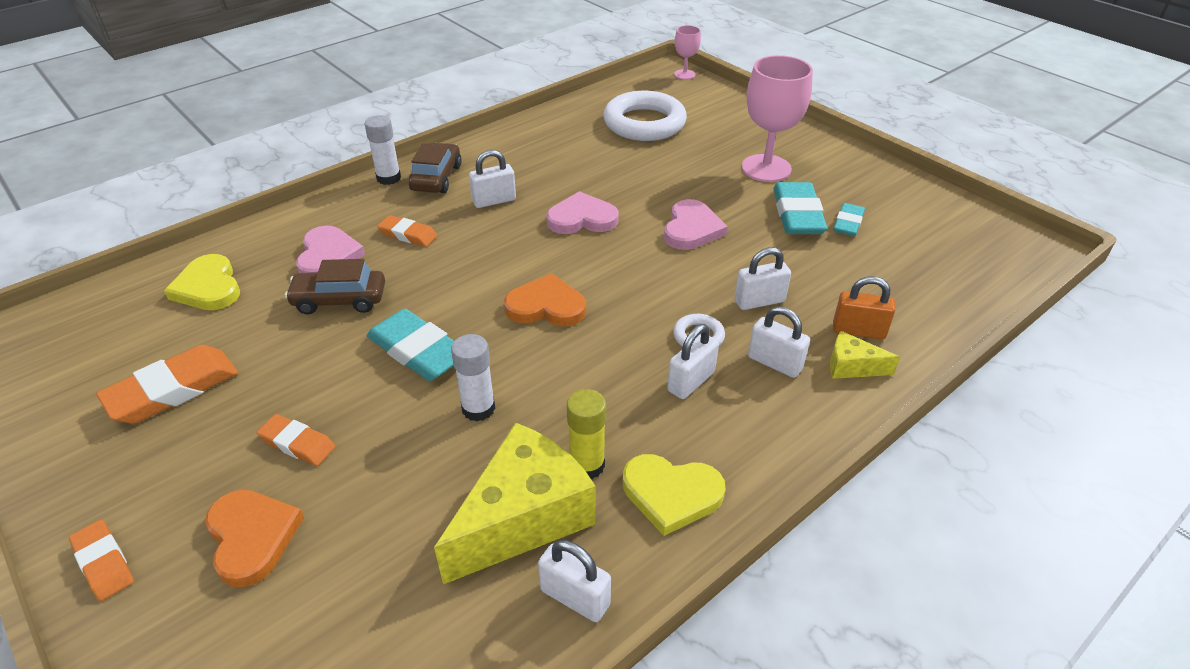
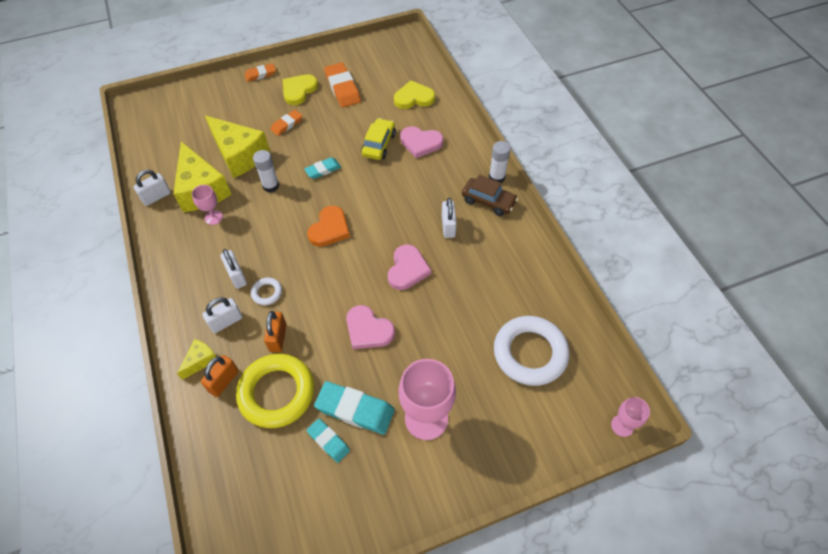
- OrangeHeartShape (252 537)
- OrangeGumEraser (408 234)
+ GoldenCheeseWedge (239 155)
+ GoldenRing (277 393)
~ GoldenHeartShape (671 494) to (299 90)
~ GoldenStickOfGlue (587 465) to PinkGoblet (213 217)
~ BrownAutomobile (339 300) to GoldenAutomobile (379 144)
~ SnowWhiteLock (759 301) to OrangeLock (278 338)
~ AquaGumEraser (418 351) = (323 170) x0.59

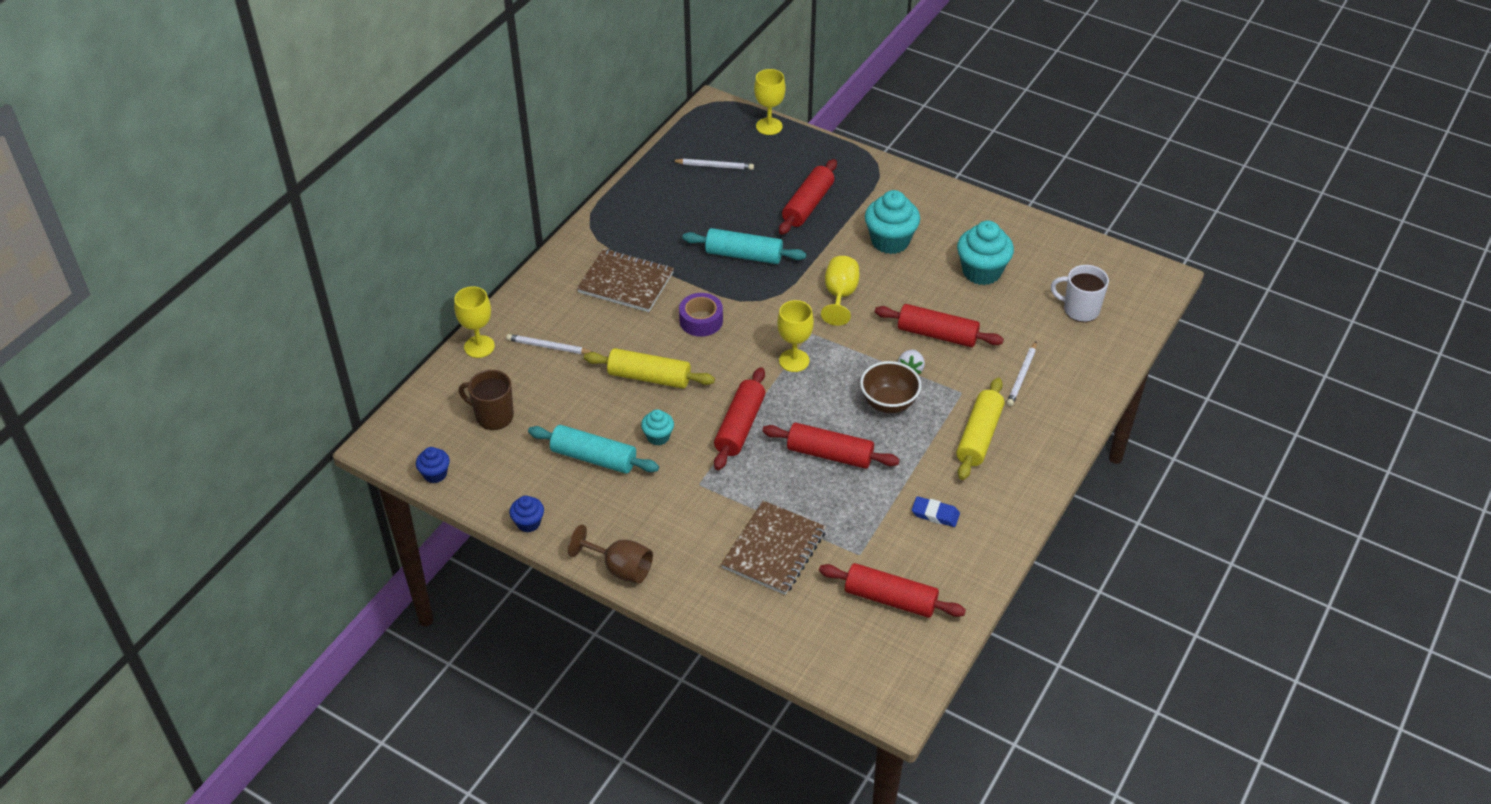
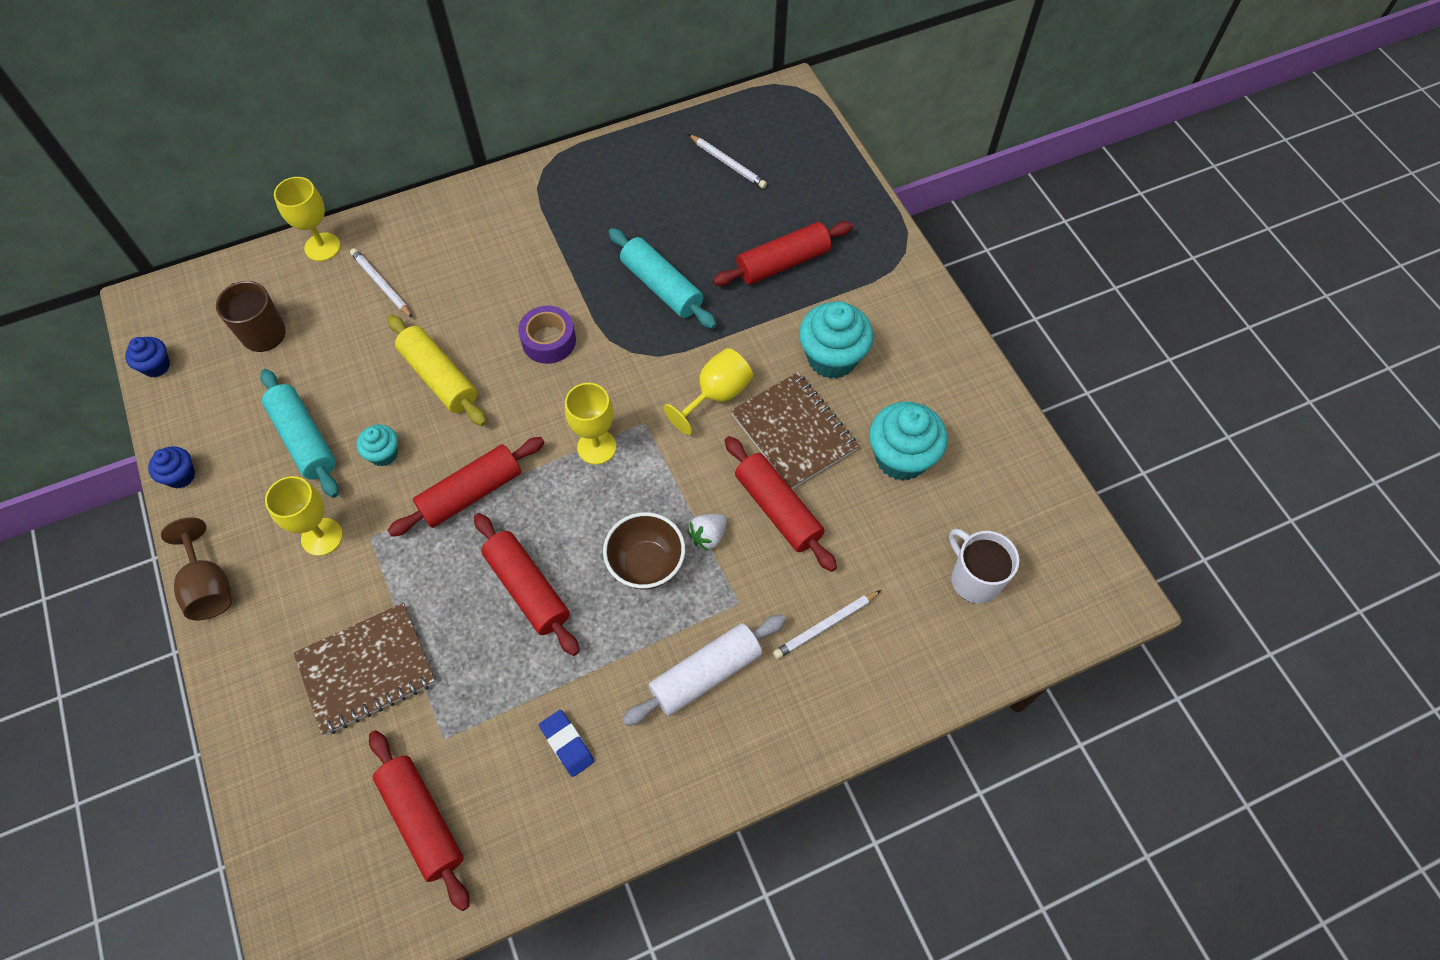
~ BrownNotepad (626 282) to (794 432)
~ GoldenGoblet (769 126) to (322 537)
~ GoldenDoughRoller (979 436) to SnowWhiteDoughRoller (706 674)

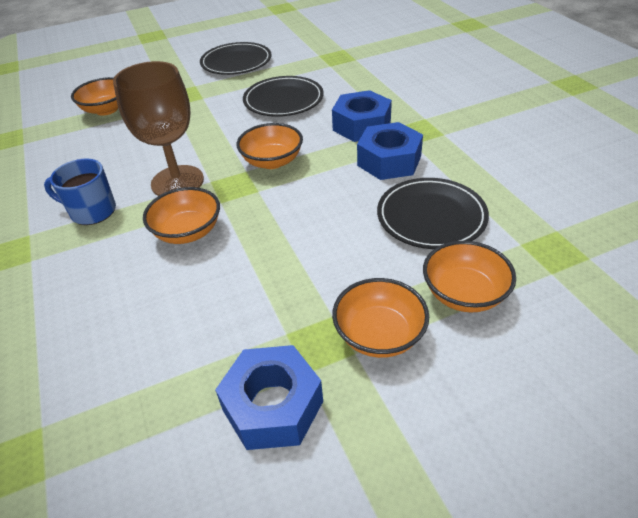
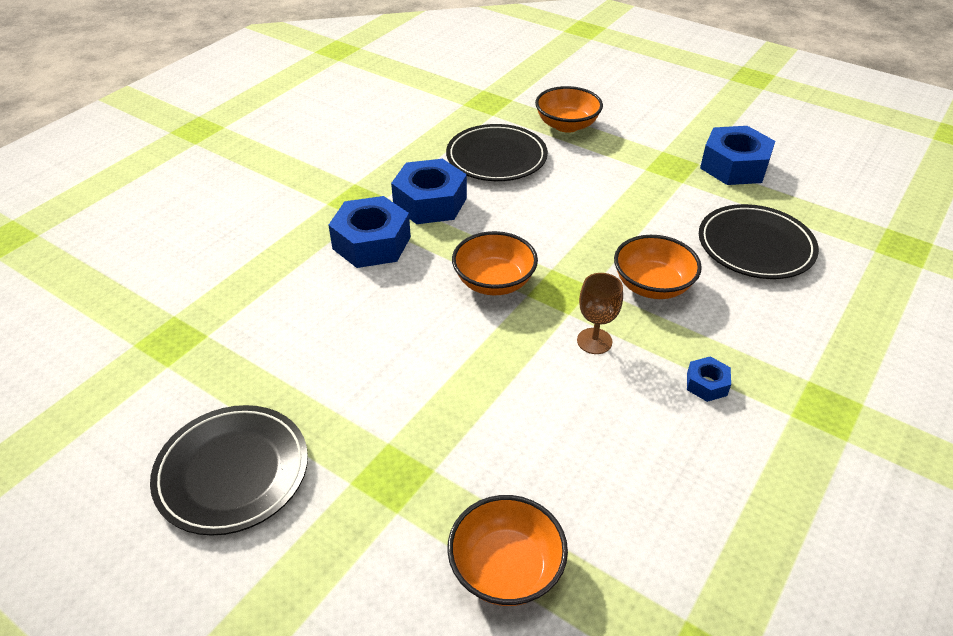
- OrangeBowl (379 335)
~ JetBlackPlate (283 100) to (755 246)
~ RoyalBlueCoffeeMug (92 211) to RoyalBlueHexNut (706 384)
~ BrownGoblet (177 182) = (594 341) x0.50

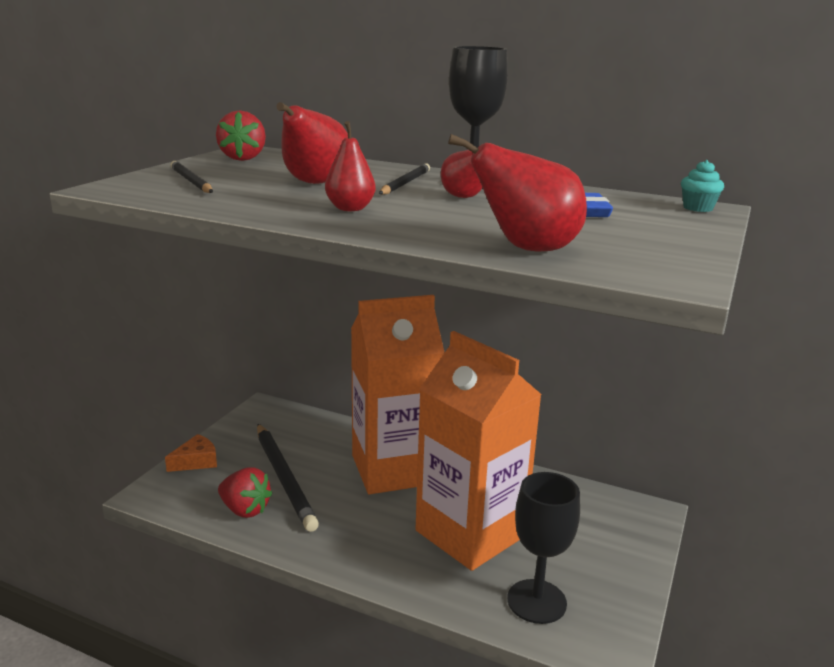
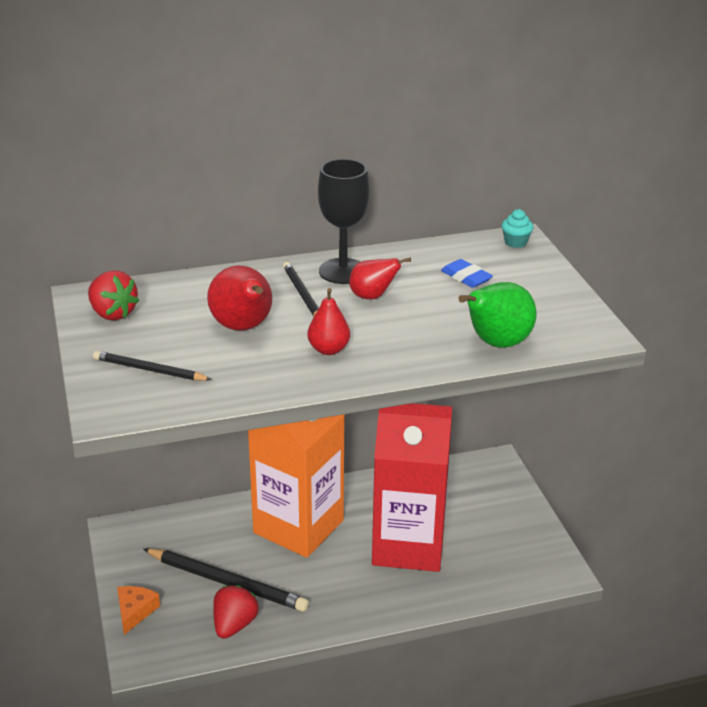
- JetBlackGoblet (536 601)
~ OrangeMilkCarton (470 533) to CrimsonMilkCarton (408 545)
~ CrimsonPearFruit (526 249) to GreenPearFruit (496 344)
~ CrimsonBerry (245 510) = (234 625) 60 degrees counterclockwise

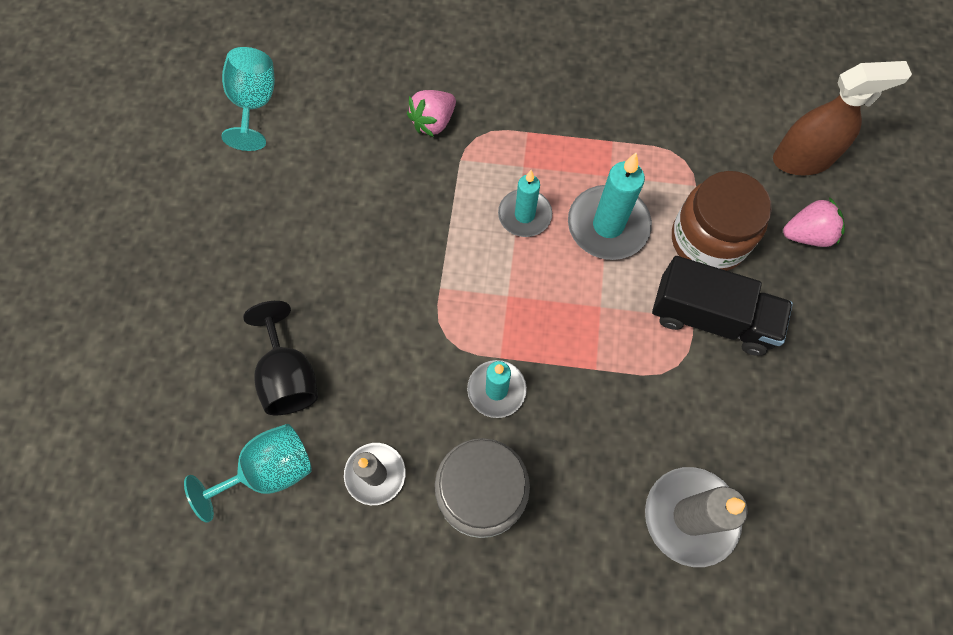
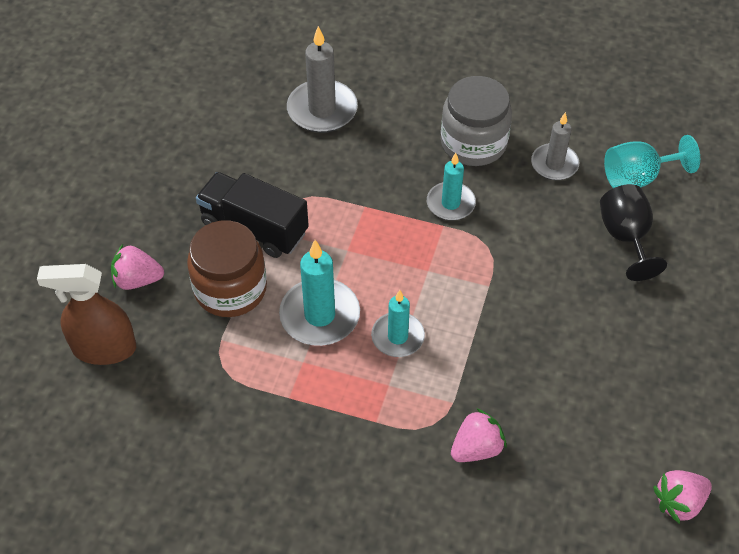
~ AquaGoblet (255 104) to PinkBerry (679 502)

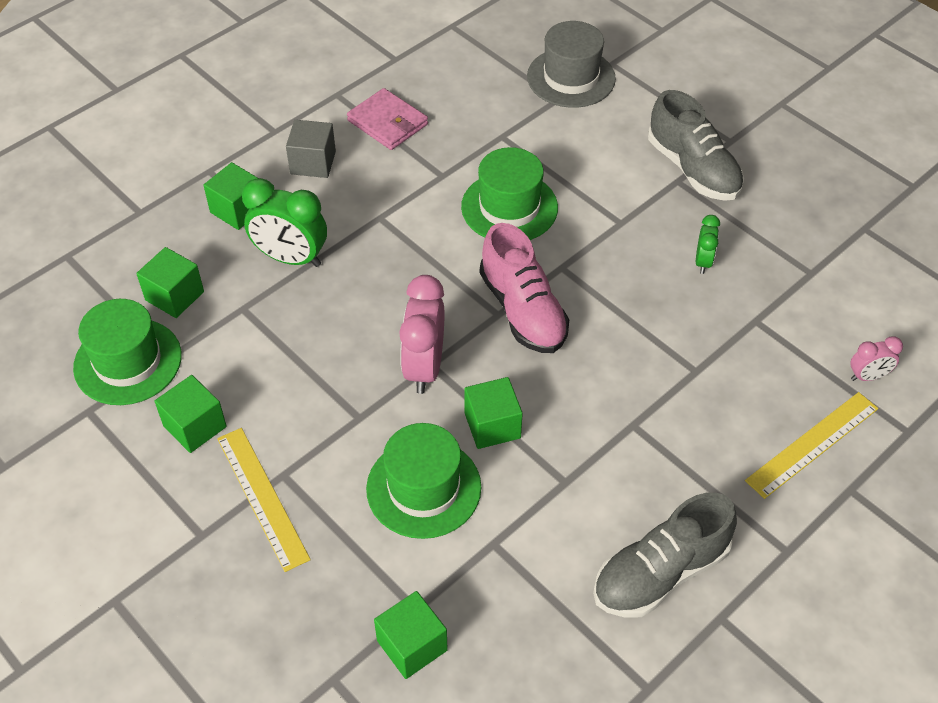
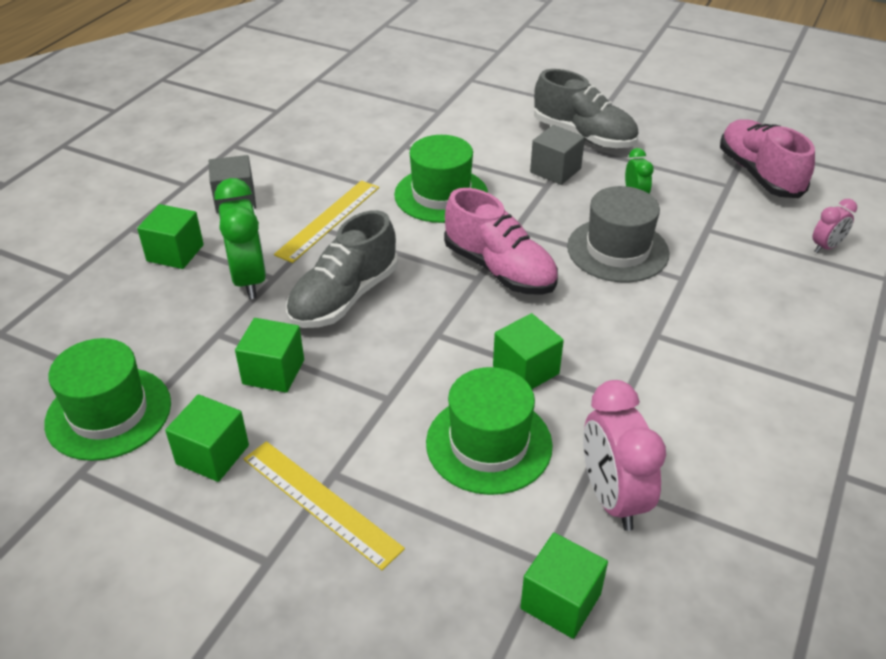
- PinkWallet (387 122)
+ GraySolidCube (555 170)
+ PinkSneaker (759 174)
~ GreenSolidCube (174 296) to (273 372)
~ PinkClock (424 367) to (612 498)
~ GrayTallHat (571 78) to (617 250)
~ GraySneaker (660 573) to (344 298)
~ GoldenRuler (812 444) to (328 220)
~ GreenClock (291 258) = (249 280) 105 degrees counterclockwise

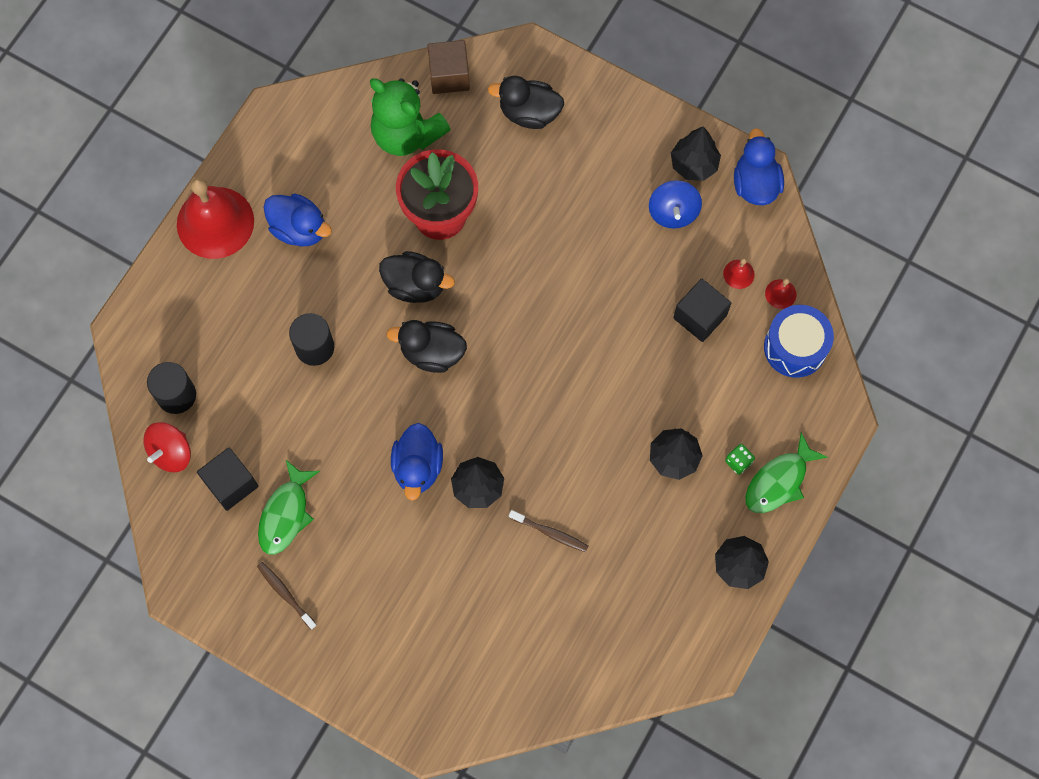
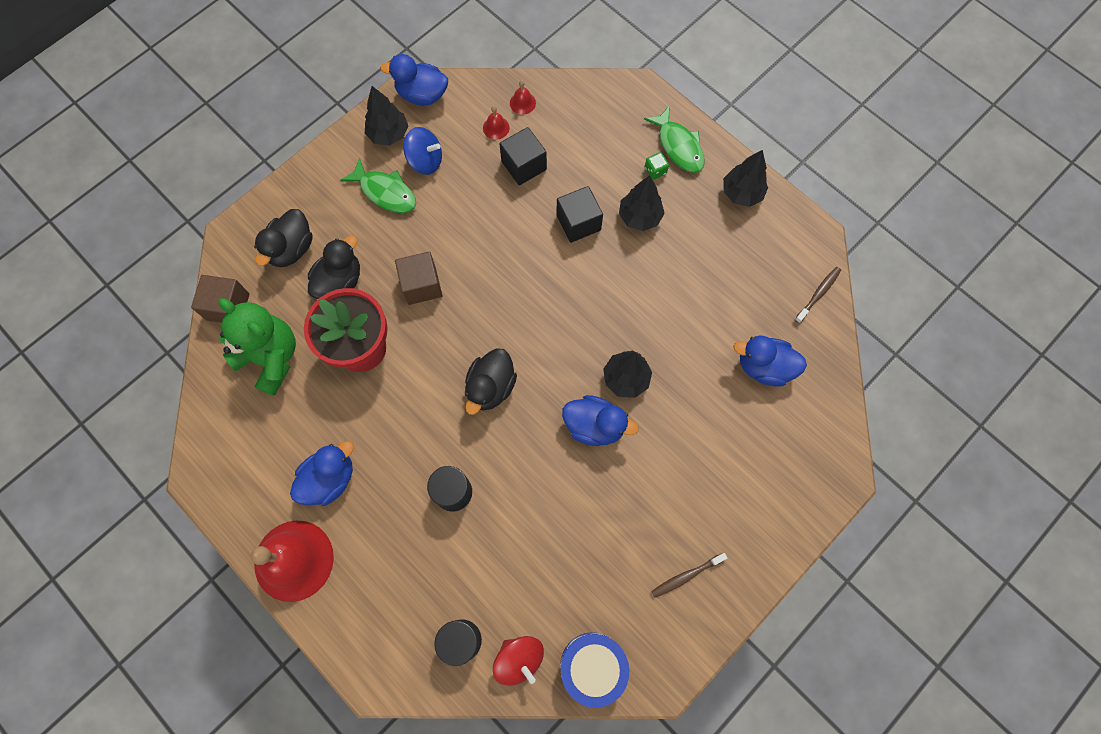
+ BrownSolidCube (421 285)
+ RoyalBlueToyDuck (764 367)
~ JetBlackSolidCube (231 484) to (578 223)
~ GreenFish (286 514) to (385 192)
~ JetBlackToyDuck (415 285) to (340 282)
~ BrownToothbrush (550 533) to (818 294)
~ RoyalBlueSnareDrum (795 347) to (592 666)
~ GreenTeddy (406 134) = (271 358) 105 degrees counterclockwise

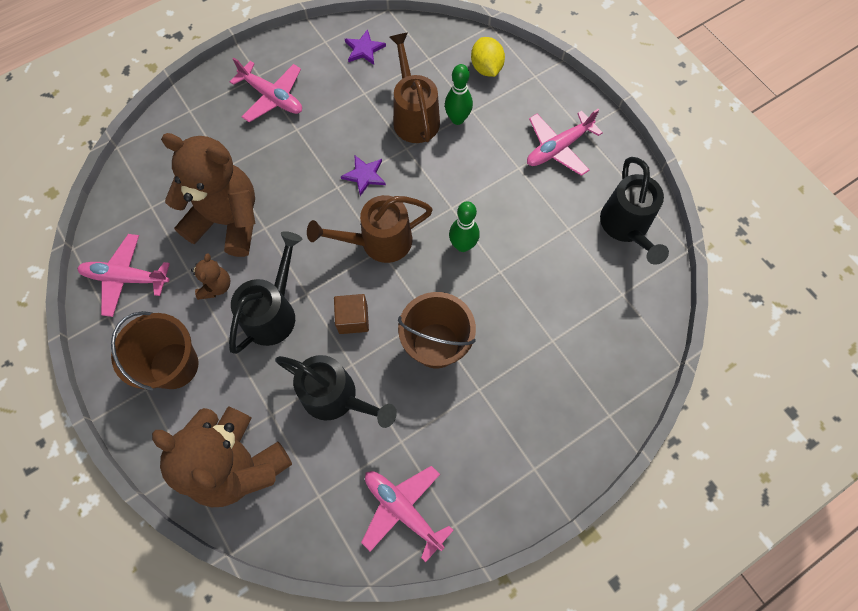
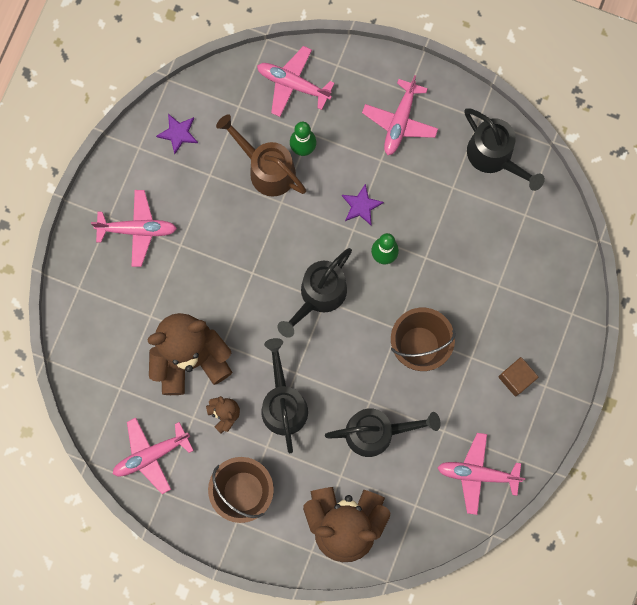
~ BrownSolidCube (353 319) to (516 378)
~ PurpleStarShape (364 175) to (361 206)
~ GoldenCitrusFruit (486 68) to PinkAeroplane (293 84)
~ BrownSprinklingCan (378 242) to JetBlackSprinklingCan (318 296)

